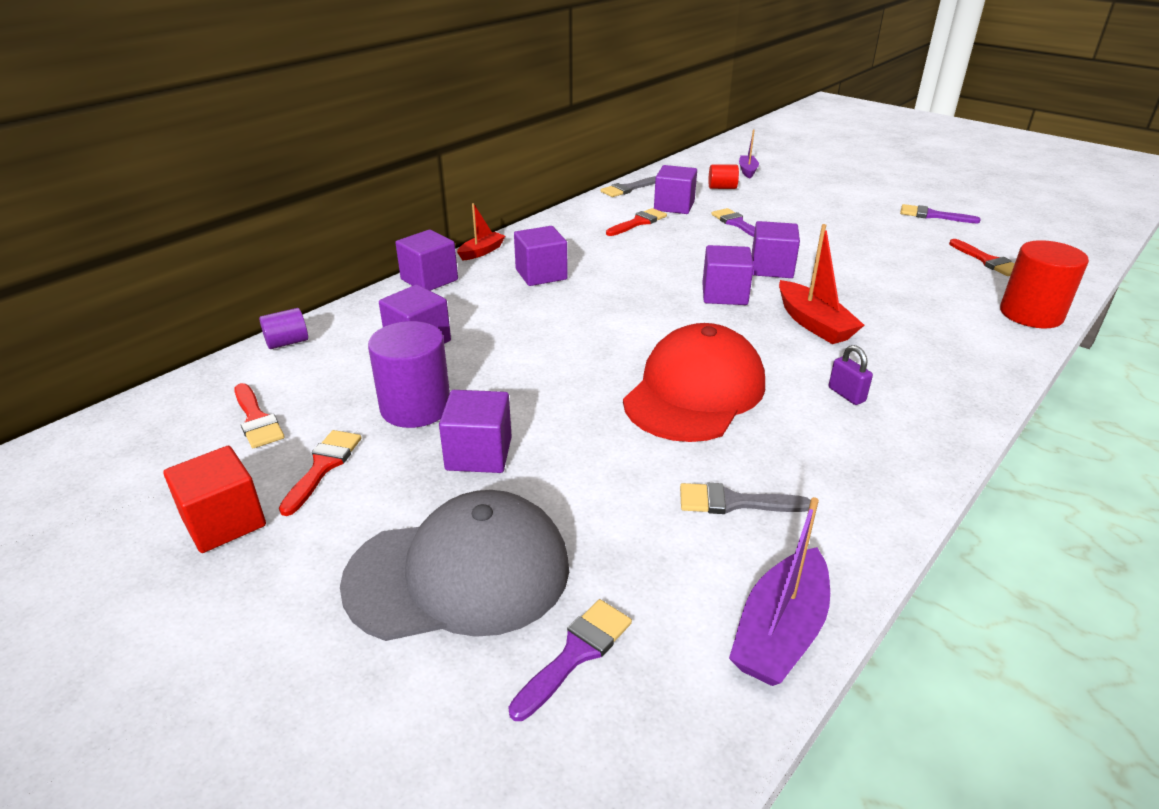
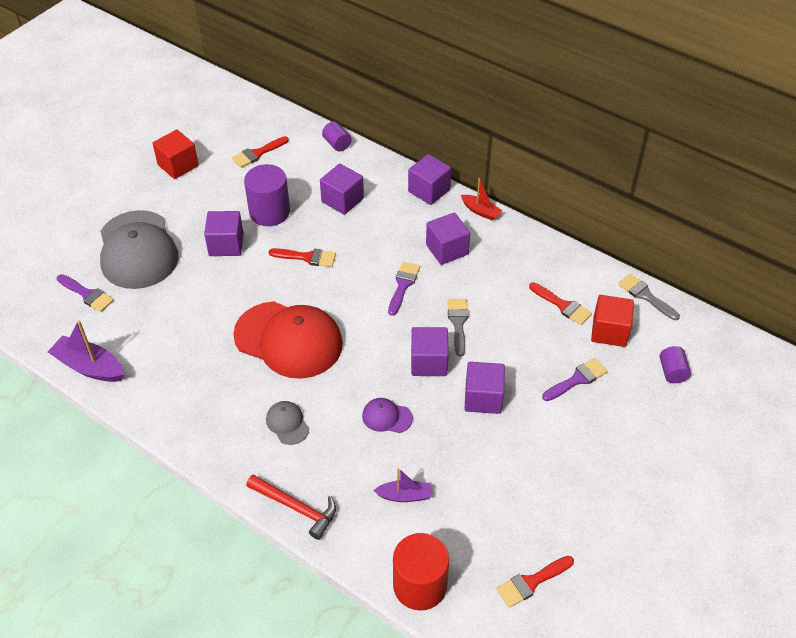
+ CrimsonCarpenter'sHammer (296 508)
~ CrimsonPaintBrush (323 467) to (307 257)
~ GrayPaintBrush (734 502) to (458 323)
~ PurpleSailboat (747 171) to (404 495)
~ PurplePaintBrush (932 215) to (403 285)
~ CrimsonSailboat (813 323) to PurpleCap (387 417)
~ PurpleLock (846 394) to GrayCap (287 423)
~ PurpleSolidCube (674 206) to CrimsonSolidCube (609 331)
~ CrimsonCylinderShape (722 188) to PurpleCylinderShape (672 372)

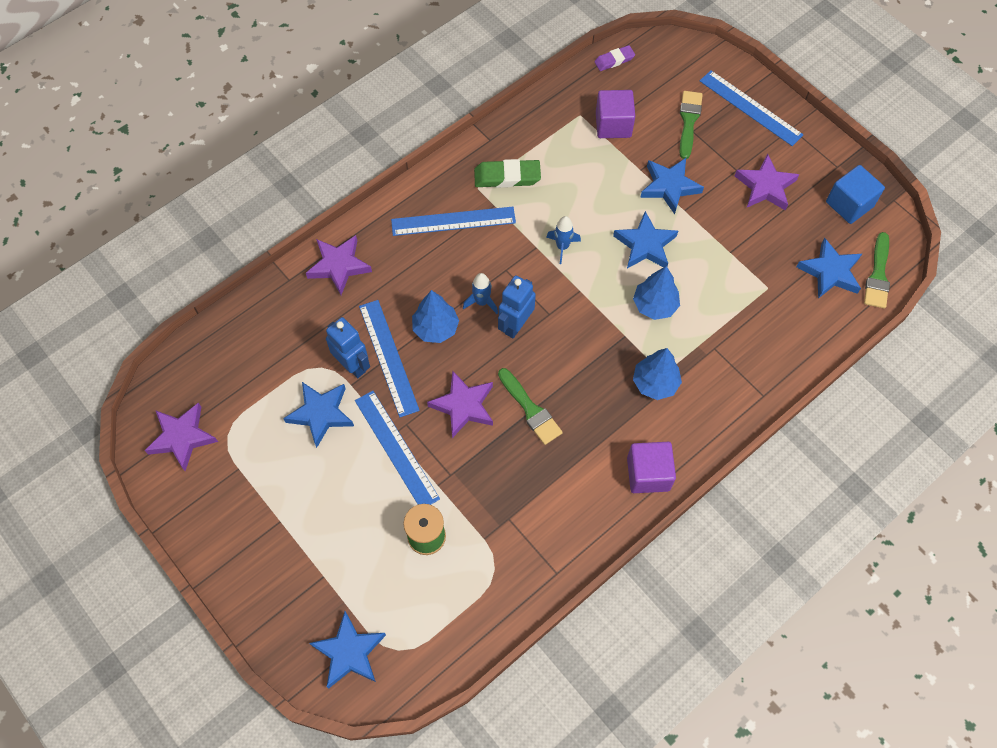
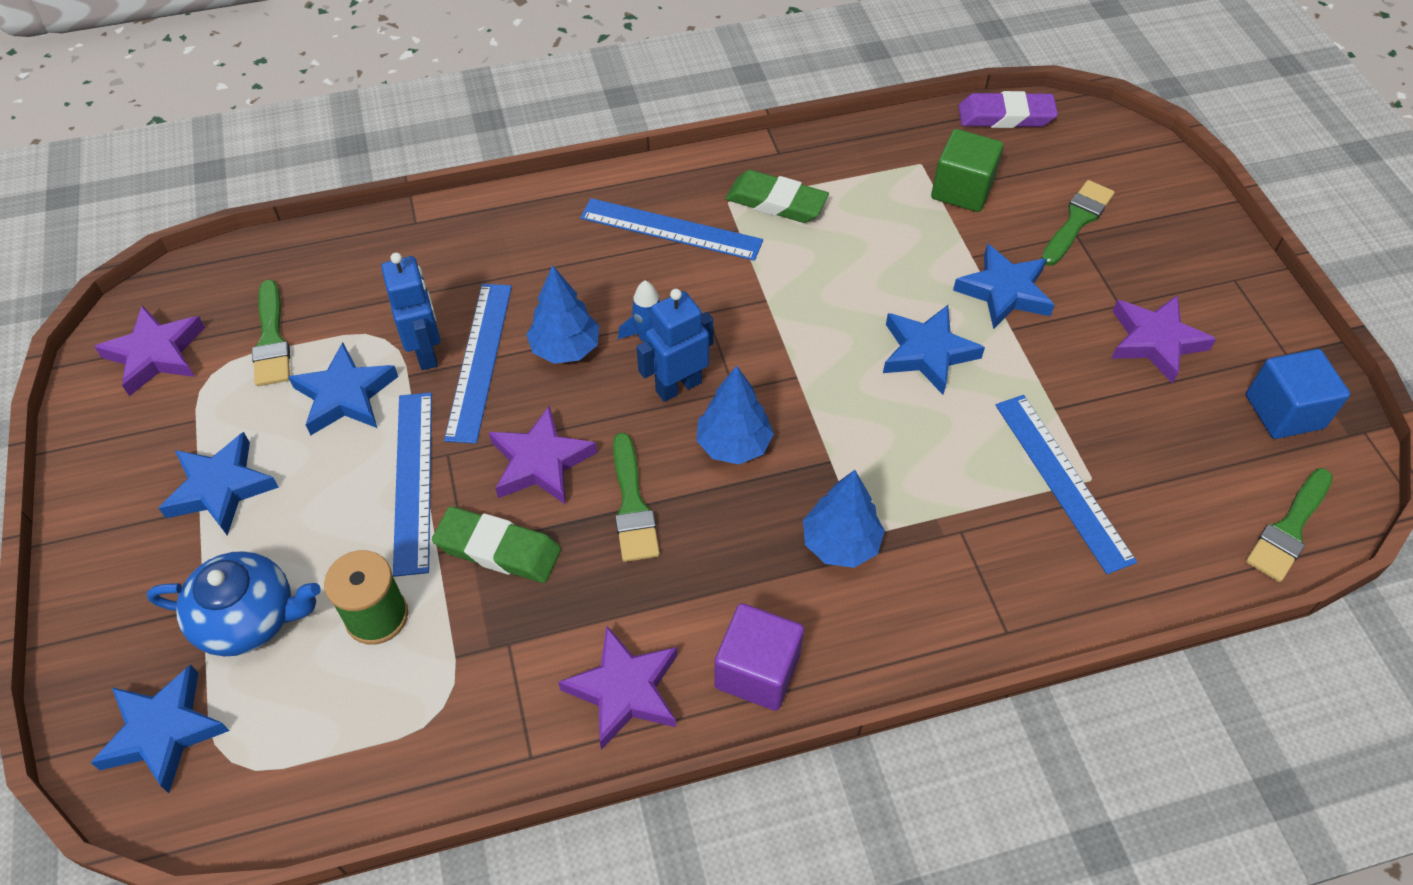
- RoyalBlueSpaceship (562 247)
+ RoyalBlueChinaTeapot (249 618)
+ GreenPaintBrush (271 340)
+ GreenGumEraser (498 549)
~ PurpleStarShape (339 266) to (624 690)
~ RoyalBlueToyTree (655 305) to (734 445)
~ RoyalBlueRuler (750 108) to (1062 480)
~ RoyalBlueStarShape (830 272) to (221 488)
~ PurpleSolidCube (613 125) to GreenSolidCube (962 190)
~ PurpleGumEraser (614 60) = (1005 116) x1.59

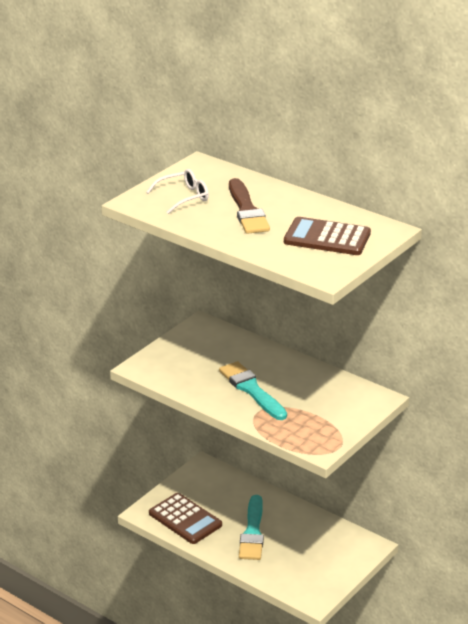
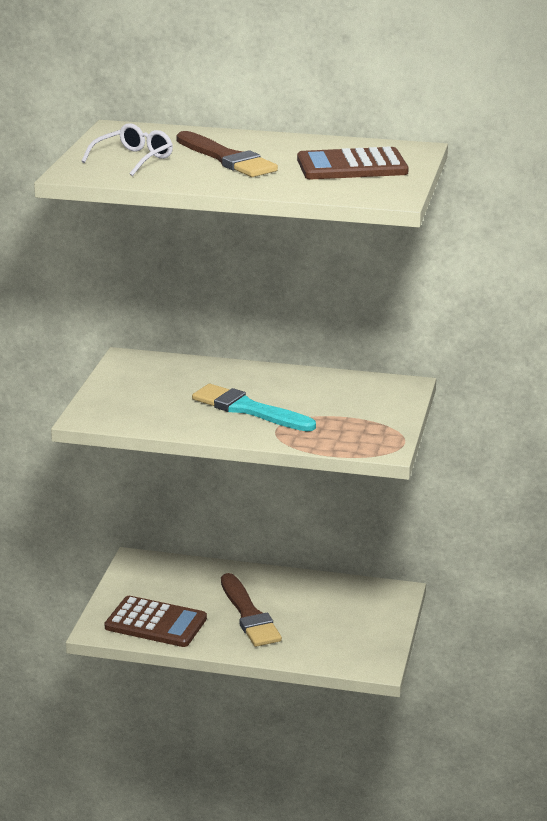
~ AquaPaintBrush (252 532) to BrownPaintBrush (249 615)

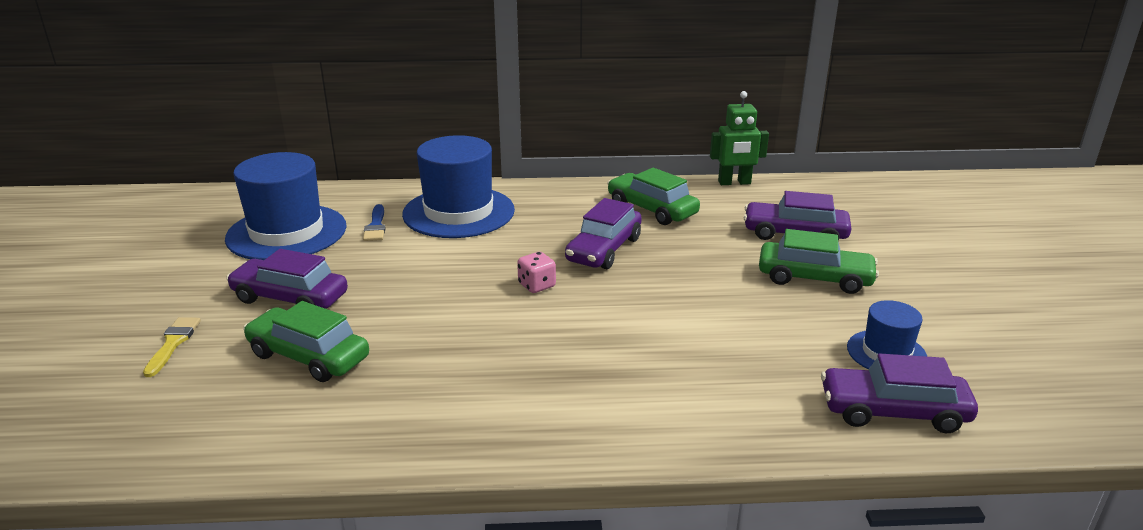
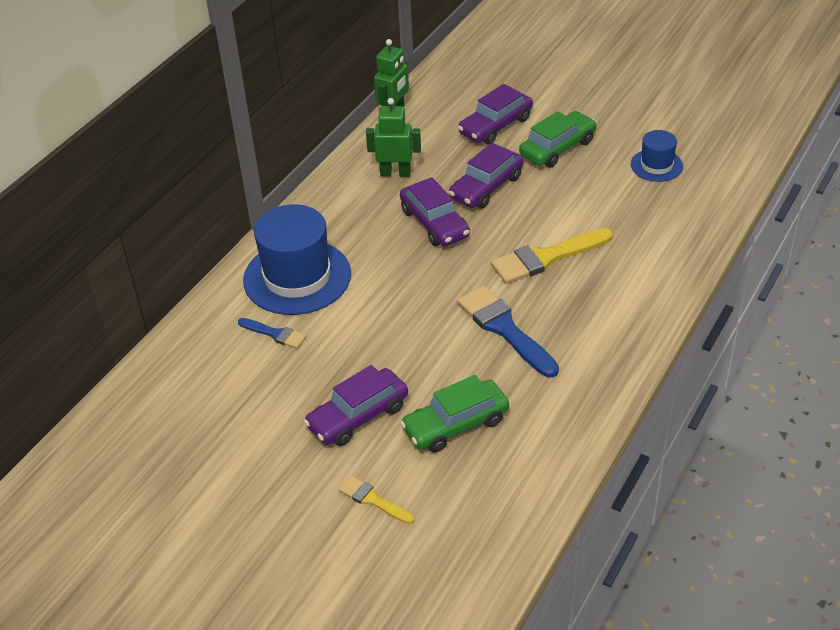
- RoyalBlueTallHat (286 232)
- PinkDice (537 285)
+ RoyalBluePaintBrush (504 329)
+ GoldenPaintBrush (546 258)
~ PurpleAutomobile (893 411) to (486 187)
~ GreenAutomobile (652 209) to GreenToyRobot (395 173)

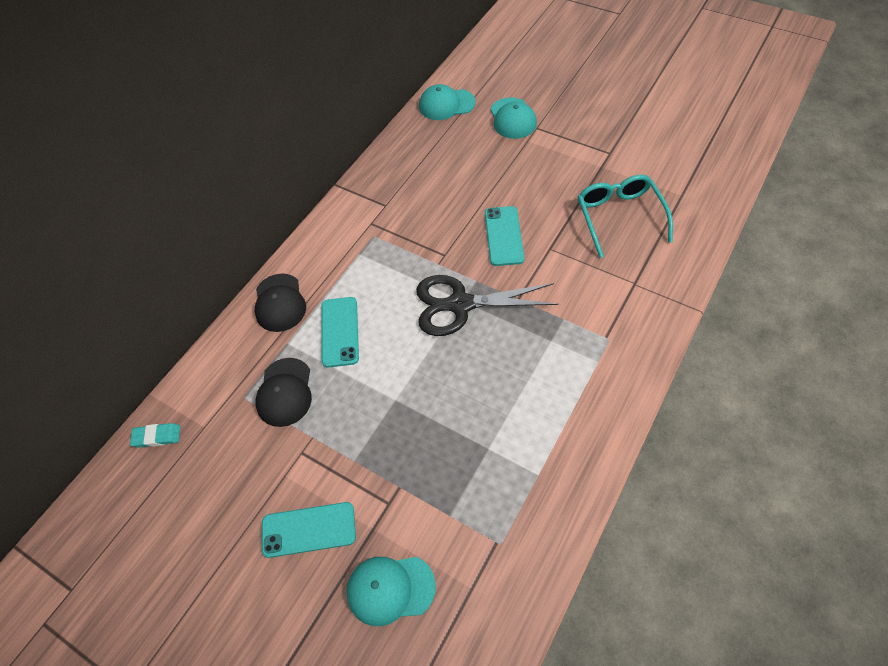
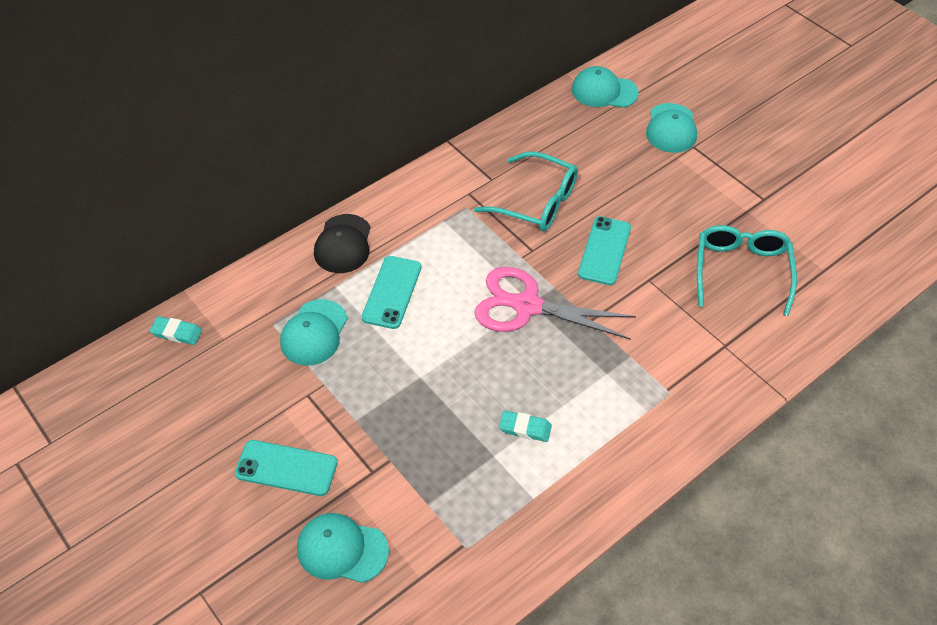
+ AquaEyeglasses (536 202)
+ AquaGumEraser (525 428)
~ JetBlackCap (285 392) to AquaCap (314 333)
~ JetBlackScissors (460 304) to PinkScissors (527 306)

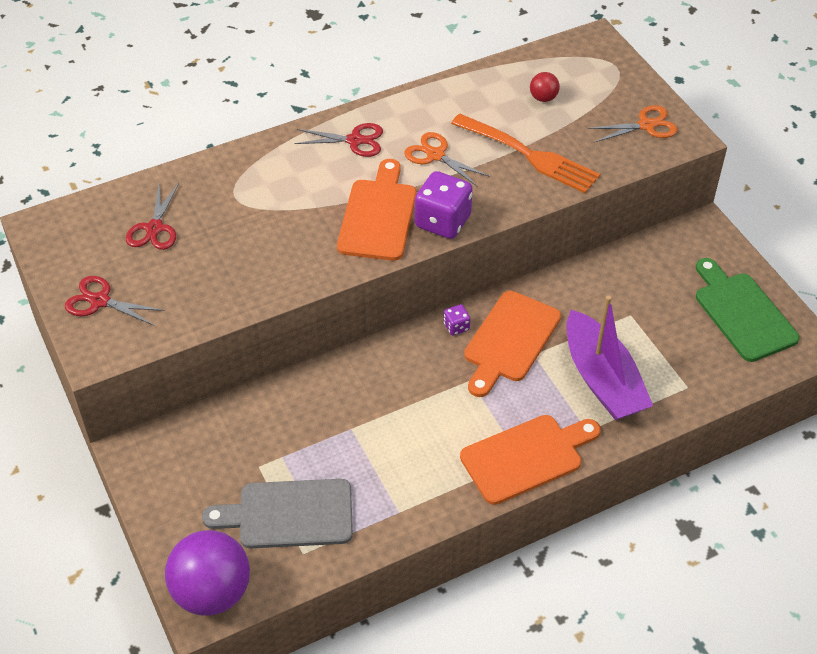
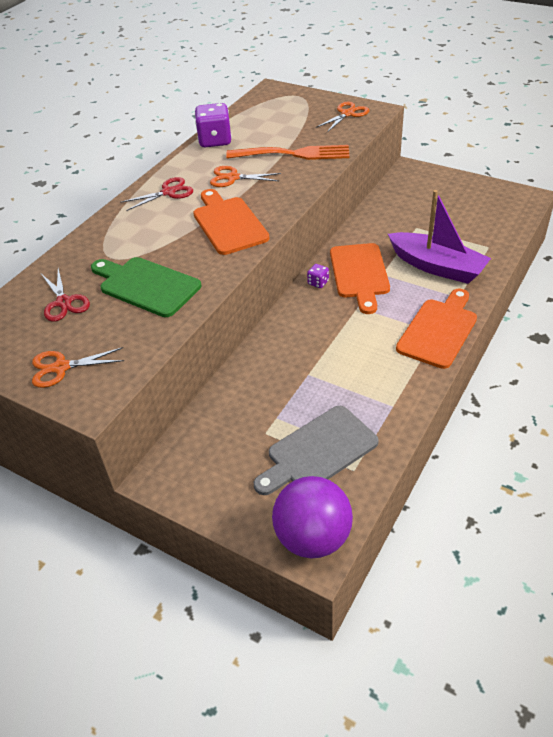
- CrimsonPlayBall (543 98)
~ PurpleDice (443 221) to (215 140)
~ GreenChoppingBoard (742 313) to (146 285)
~ CrimsonScissors (100 301) to OrangeScissors (61 367)

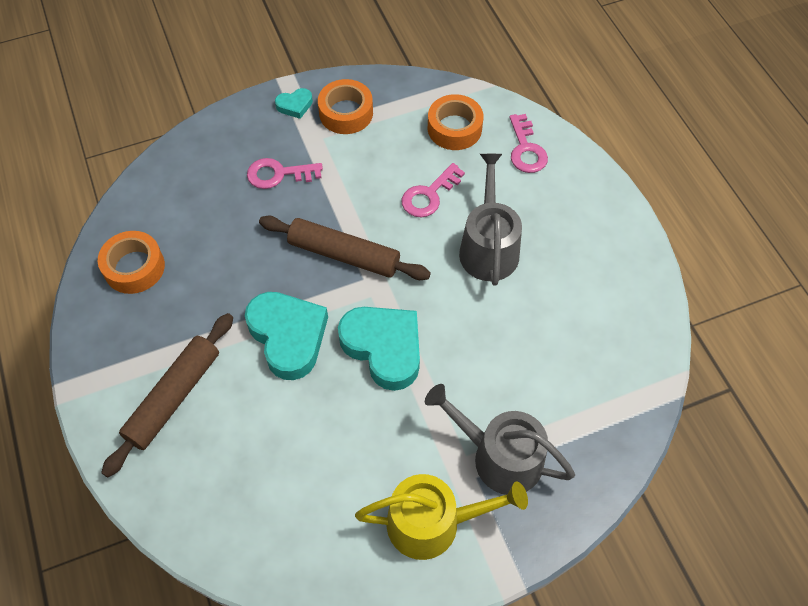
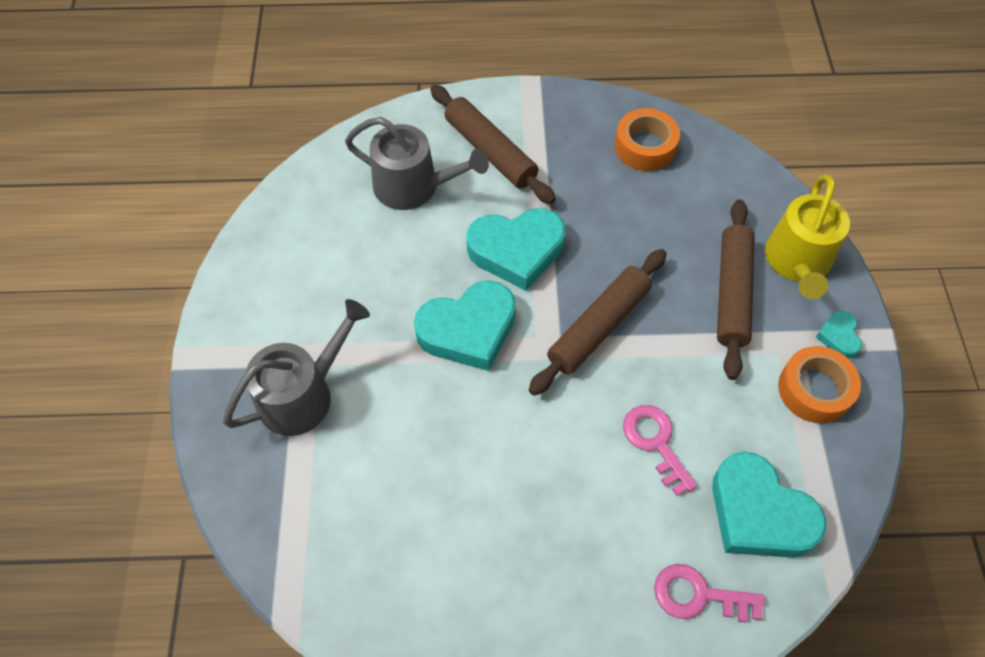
~ GoldenSprinklingCan (432 523) to (797 262)
~ GraySprinklingCan (488 247) to (413 186)
~ PinkKey (278 174) to BrownDoughRoller (732 293)
~ OrangeRollOfTape (454 128) to AquaHeartShape (759 513)

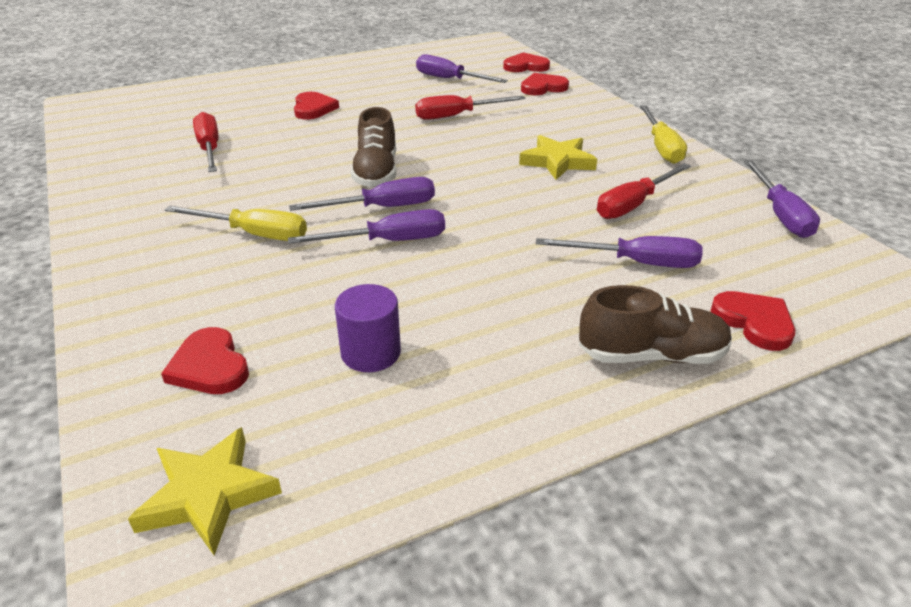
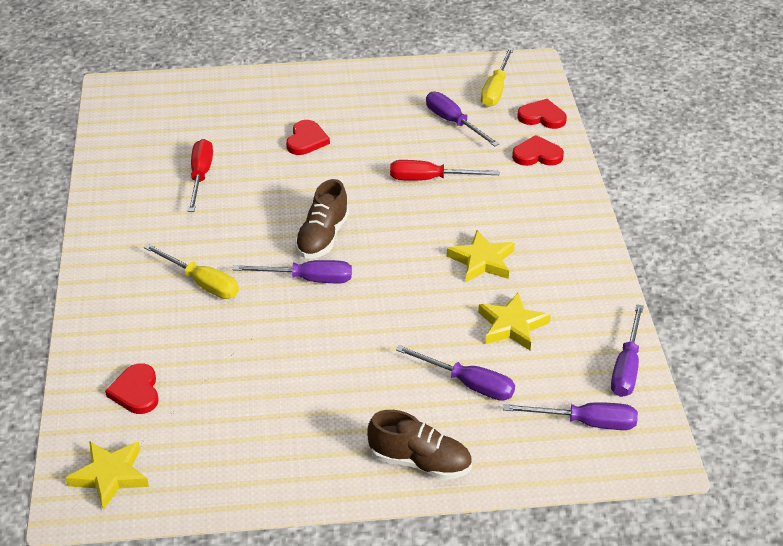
- PurpleCylinderShape (371 353)
- CrimsonHeartShape (754 322)
~ PurpleScrewdriver (388 241) to (585 423)
~ GoldenScrewdriver (661 147) to (496 89)
~ CrimsonScrewdriver (634 204) to GoldenStarShape (512 326)

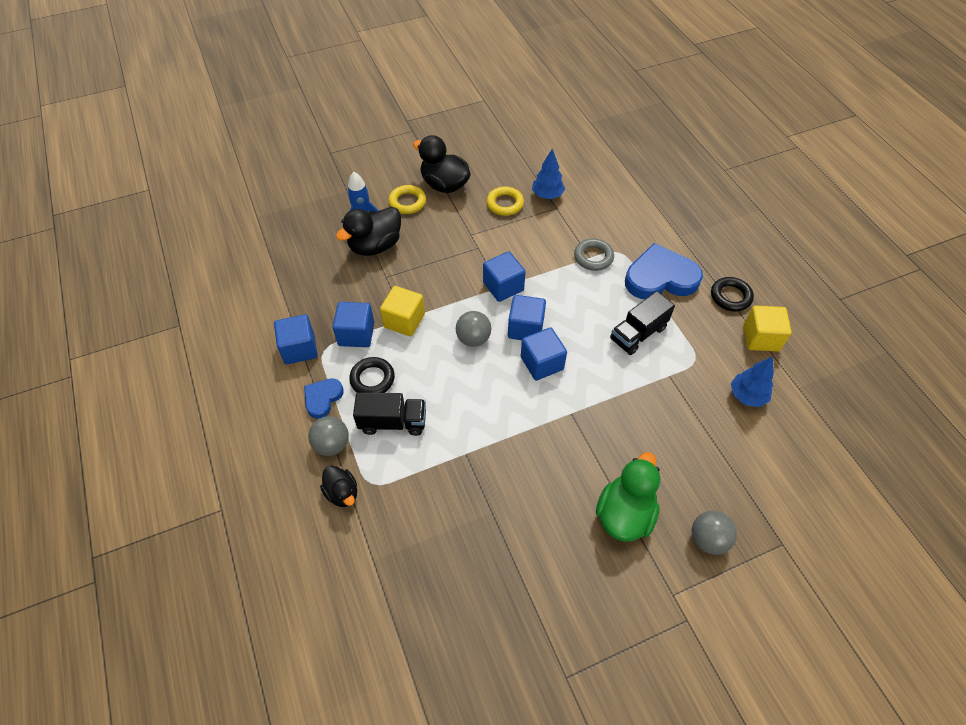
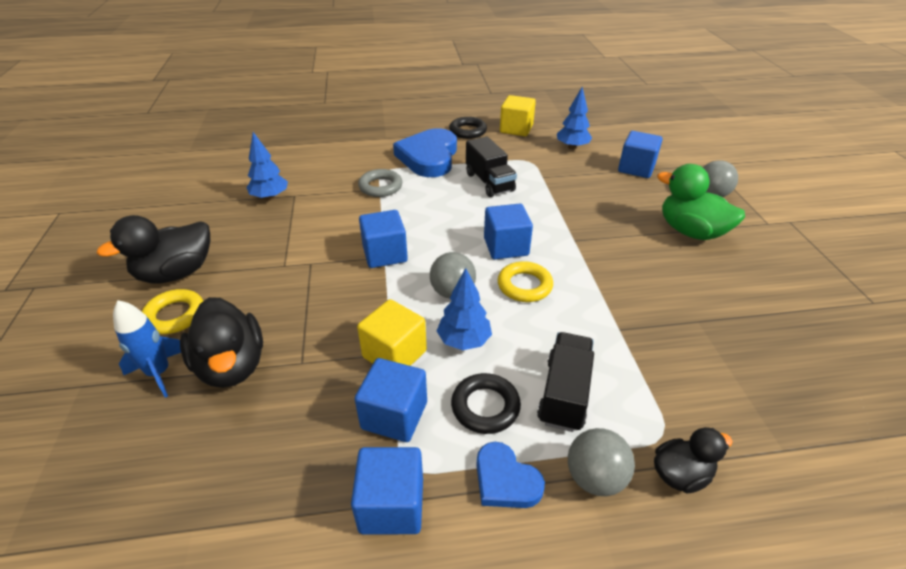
+ RoyalBlueToyTree (464 341)
~ GoldenRing (505 204) to (524 285)
~ RoyalBlueSolidCube (525 328) to (636 168)

